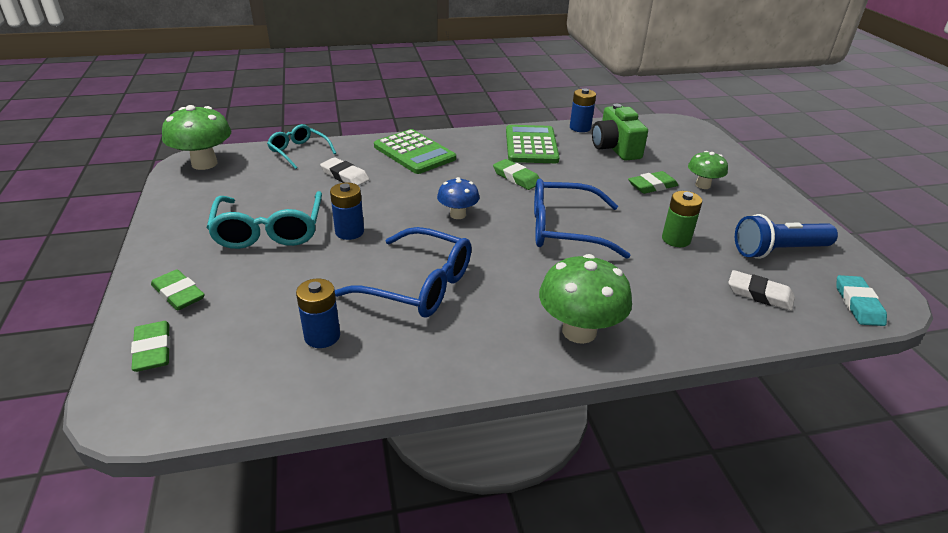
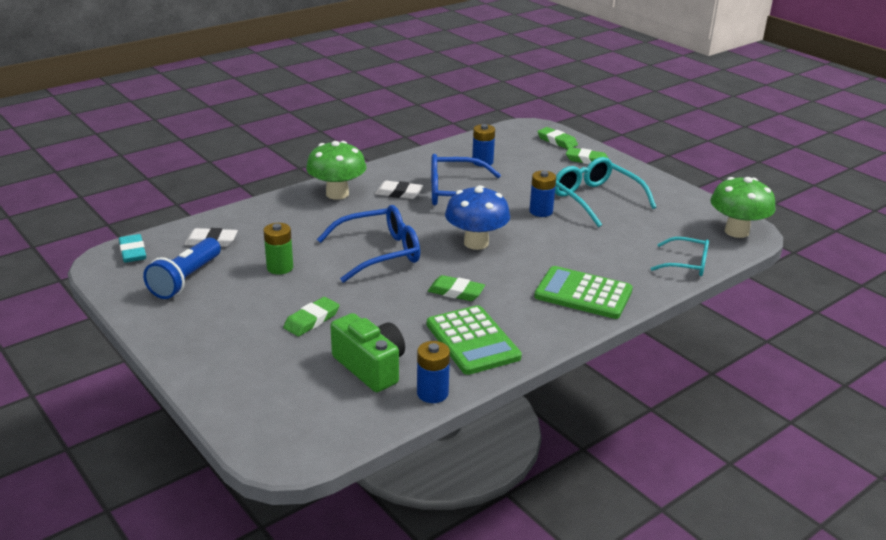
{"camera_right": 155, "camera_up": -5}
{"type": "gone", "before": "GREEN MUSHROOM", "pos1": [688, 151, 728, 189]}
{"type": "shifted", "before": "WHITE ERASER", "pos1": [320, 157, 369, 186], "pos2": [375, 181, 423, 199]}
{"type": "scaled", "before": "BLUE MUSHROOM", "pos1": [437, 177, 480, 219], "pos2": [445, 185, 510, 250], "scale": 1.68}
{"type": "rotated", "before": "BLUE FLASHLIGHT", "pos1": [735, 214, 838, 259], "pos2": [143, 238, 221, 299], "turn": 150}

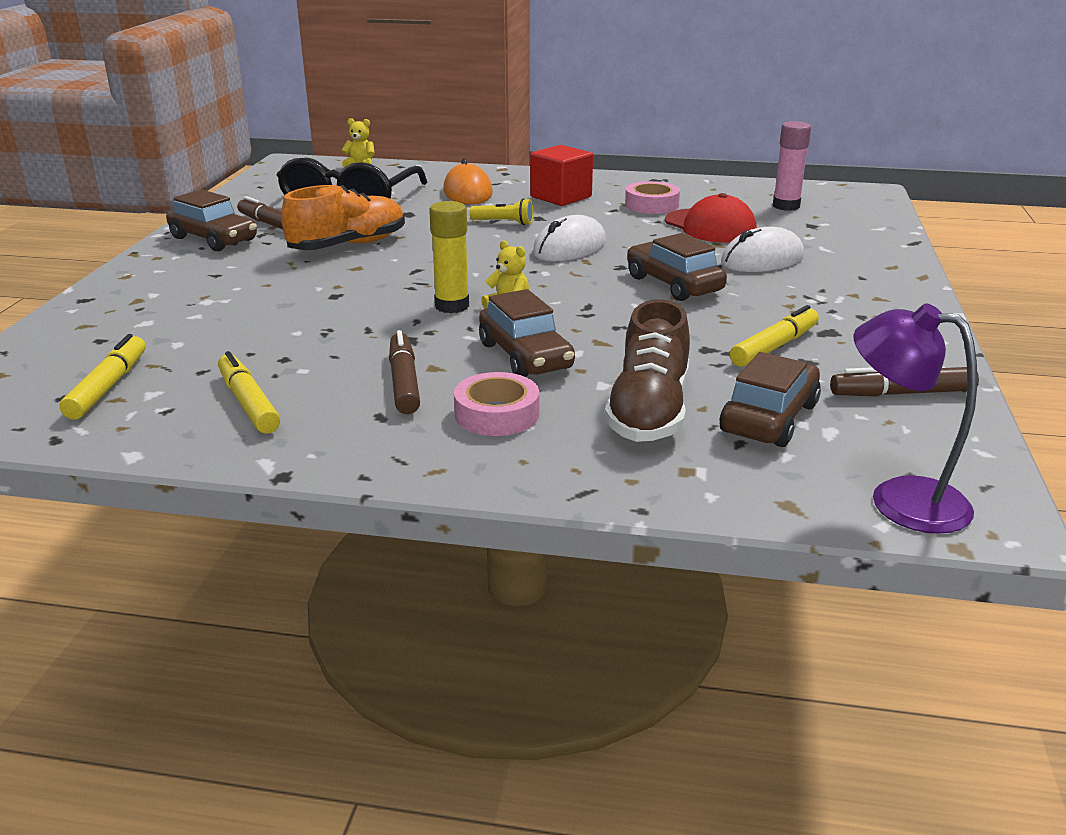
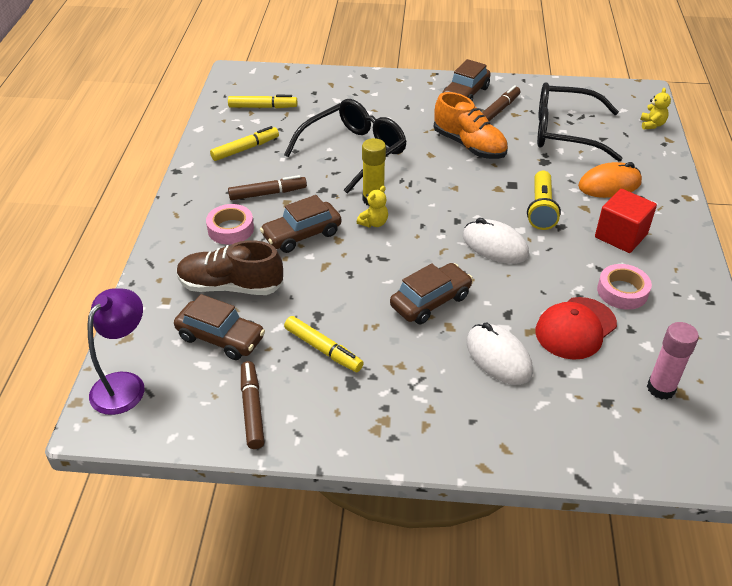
{"camera_right": 85, "camera_up": 15}
{"type": "scaled", "before": "YELLOW FLASHLIGHT", "pos1": [470, 198, 533, 225], "pos2": [527, 171, 561, 230], "scale": 1.55}
{"type": "new", "after": "BLACK GLASSES", "pos2": [284, 99, 407, 194]}

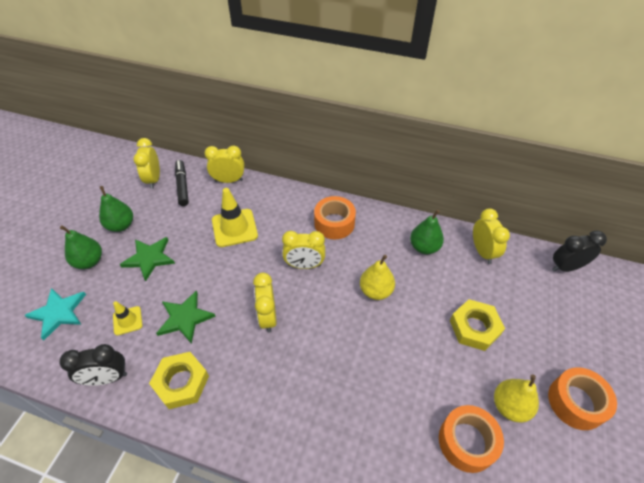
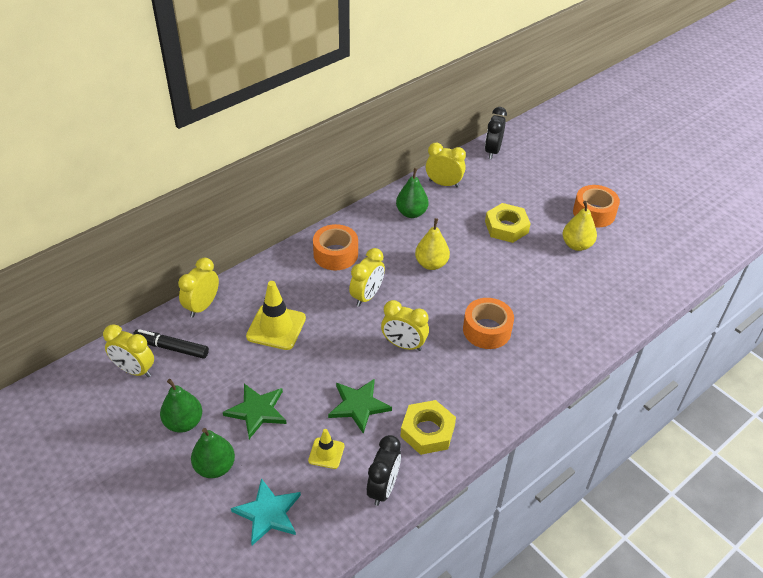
{"camera_right": -60, "camera_up": -5}
{"type": "shifted", "before": "ORANGE TAPE", "pos1": [439, 405, 504, 473], "pos2": [463, 298, 514, 349]}

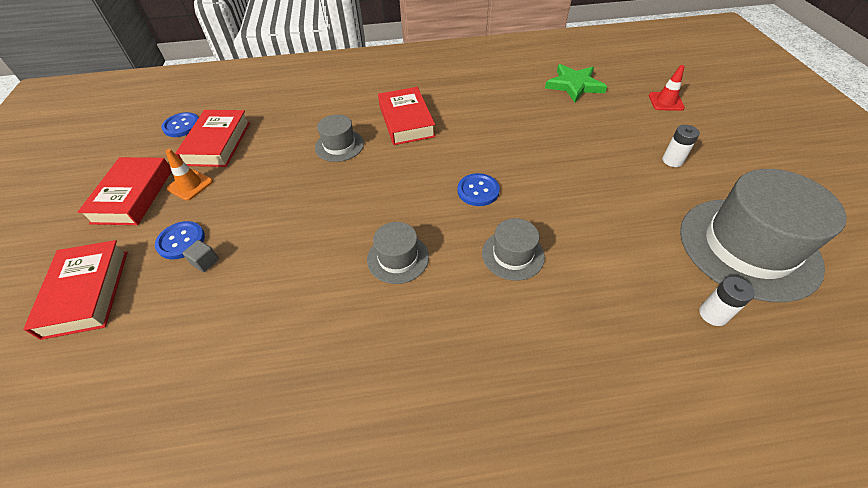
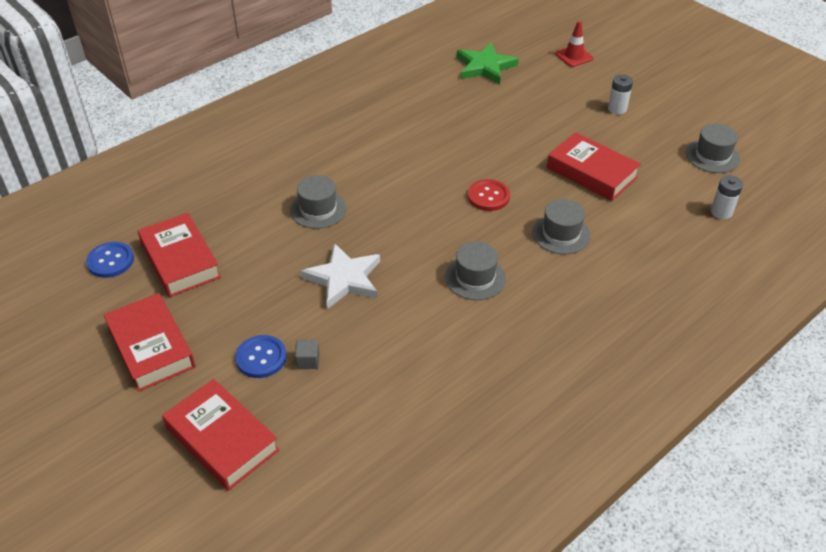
{"camera_right": -35, "camera_up": -5}
{"type": "shifted", "before": "RED BOOK", "pos1": [378, 87, 436, 145], "pos2": [547, 132, 641, 201]}
{"type": "gone", "before": "ORANGE TRAFFIC CONE", "pos1": [166, 149, 213, 201]}
{"type": "scaled", "before": "GREY HAT", "pos1": [680, 169, 847, 302], "pos2": [686, 124, 740, 173], "scale": 0.49}
{"type": "repainted", "before": "BLUE BUTTON", "after": "RED BUTTON", "pos1": [457, 173, 500, 206], "pos2": [468, 179, 510, 211]}
{"type": "new", "after": "WHITE STAR", "pos2": [301, 243, 380, 309]}

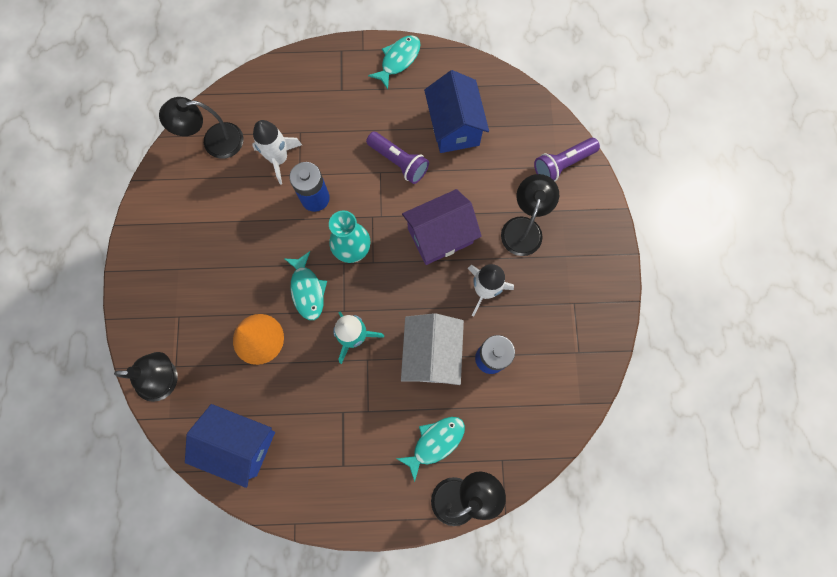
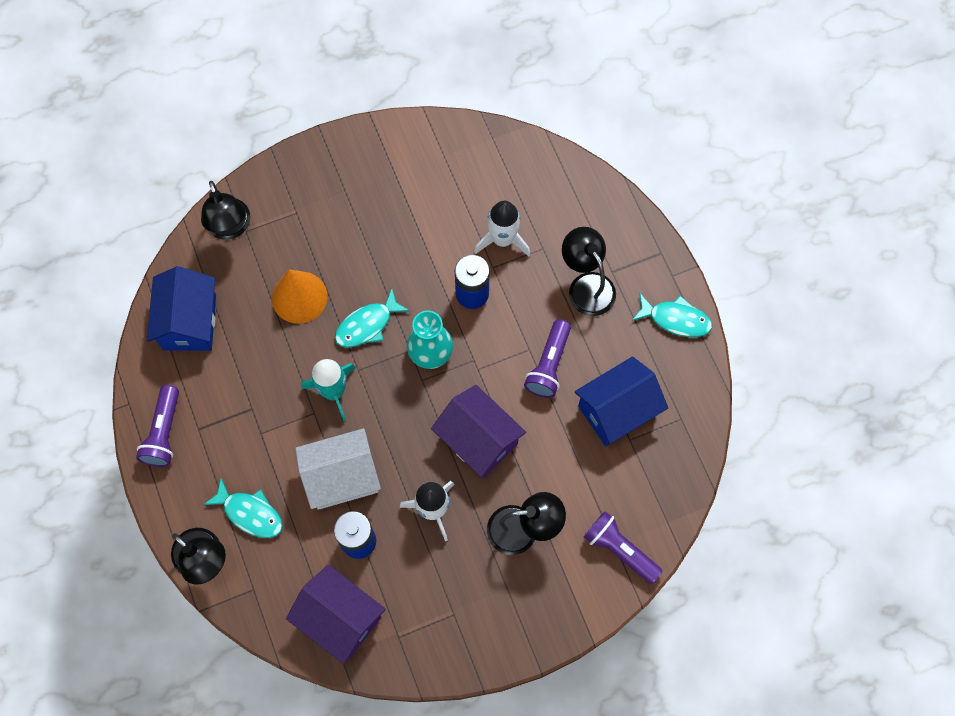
{"camera_right": 70, "camera_up": -5}
{"type": "shifted", "before": "BLACK LAMP", "pos1": [159, 97, 244, 159], "pos2": [562, 227, 616, 316]}
{"type": "new", "after": "PURPLE FLASHLIGHT", "pos2": [136, 385, 179, 467]}
{"type": "new", "after": "PURPLE HOUSE", "pos2": [286, 565, 386, 664]}

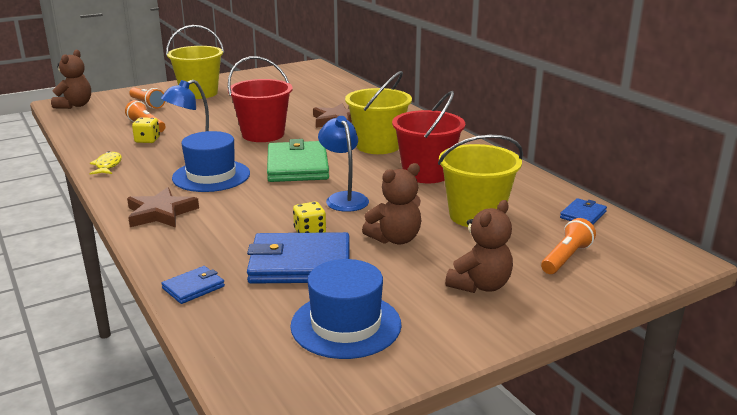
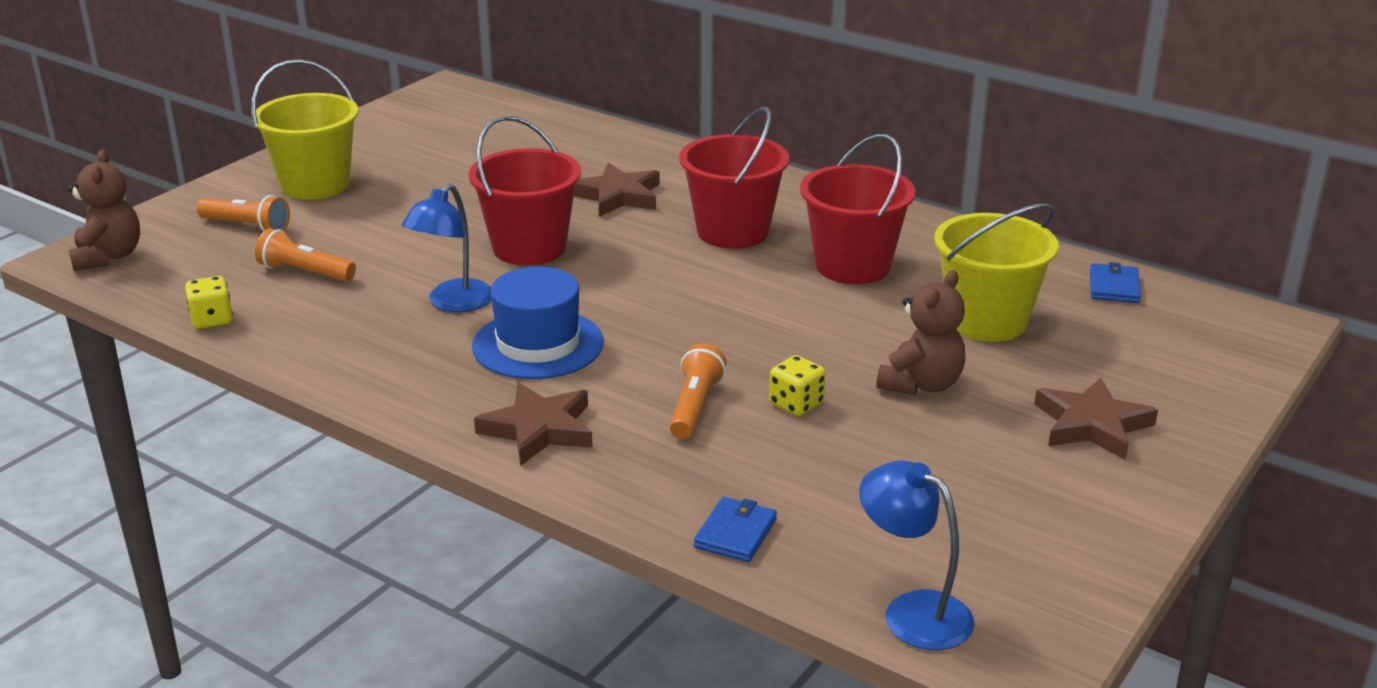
{"camera_right": -25, "camera_up": 5}
{"type": "repainted", "before": "YELLOW BUCKET", "after": "RED BUCKET", "pos1": [345, 71, 412, 154], "pos2": [679, 107, 789, 249]}
{"type": "shifted", "before": "BLUE LAMP", "pos1": [318, 116, 369, 212], "pos2": [859, 460, 975, 650]}
{"type": "shifted", "before": "YELLOW DICE", "pos1": [132, 117, 160, 143], "pos2": [185, 276, 233, 329]}
{"type": "gone", "before": "GREEN WALLET", "pos1": [267, 139, 329, 182]}
{"type": "gone", "before": "YELLOW FISH", "pos1": [90, 151, 122, 175]}
{"type": "swapped", "before": "BROWN TEDDY BEAR", "after": "BROWN STAR", "pos1": [445, 200, 513, 293], "pos2": [1034, 378, 1158, 460]}
{"type": "shifted", "before": "ORANGE FLASHLIGHT", "pos1": [541, 218, 596, 274], "pos2": [669, 343, 726, 439]}
{"type": "gone", "before": "BLUE WALLET", "pos1": [247, 232, 350, 284]}
{"type": "gone", "before": "BLUE HAT", "pos1": [290, 259, 401, 359]}

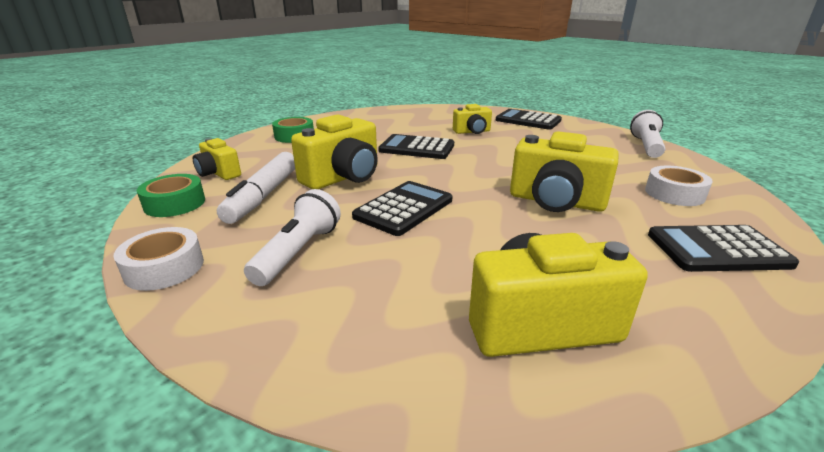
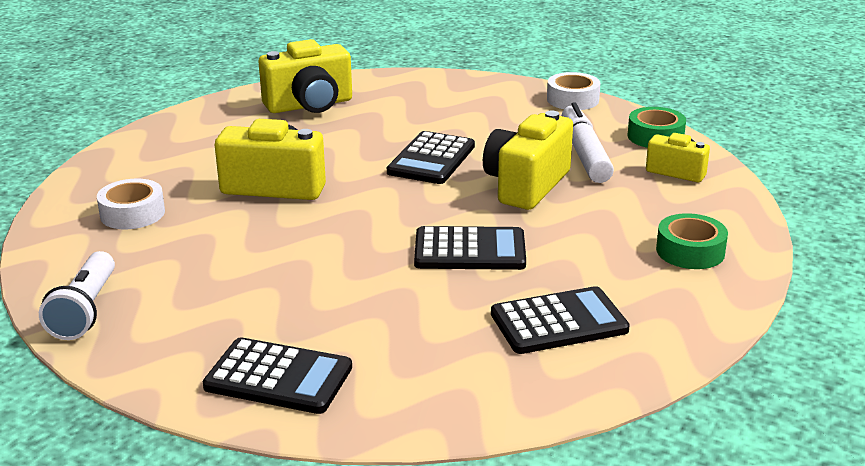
{"camera_right": 165, "camera_up": 0}
{"type": "gone", "before": "YELLOW CAMERA", "pos1": [453, 104, 492, 134]}
{"type": "gone", "before": "WHITE FLASHLIGHT", "pos1": [244, 189, 341, 286]}
{"type": "shifted", "before": "BLACK CALCULATOR", "pos1": [648, 225, 799, 272], "pos2": [491, 286, 630, 354]}

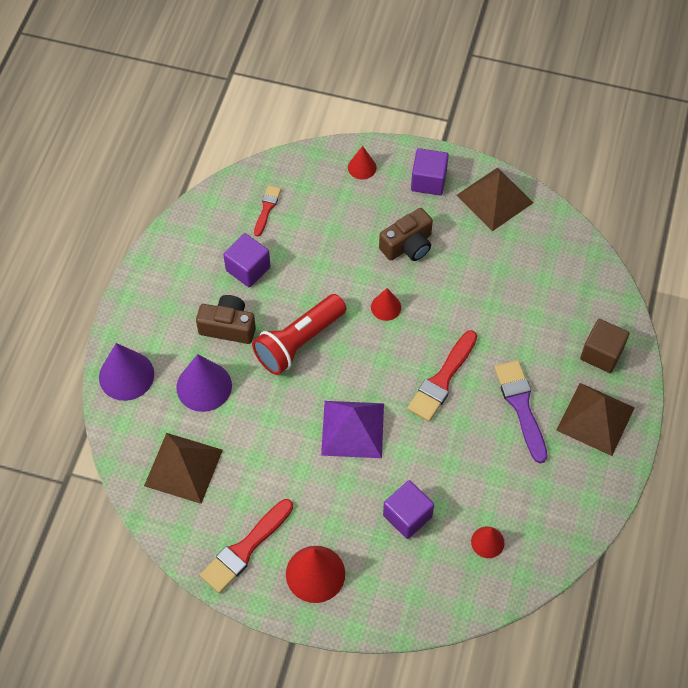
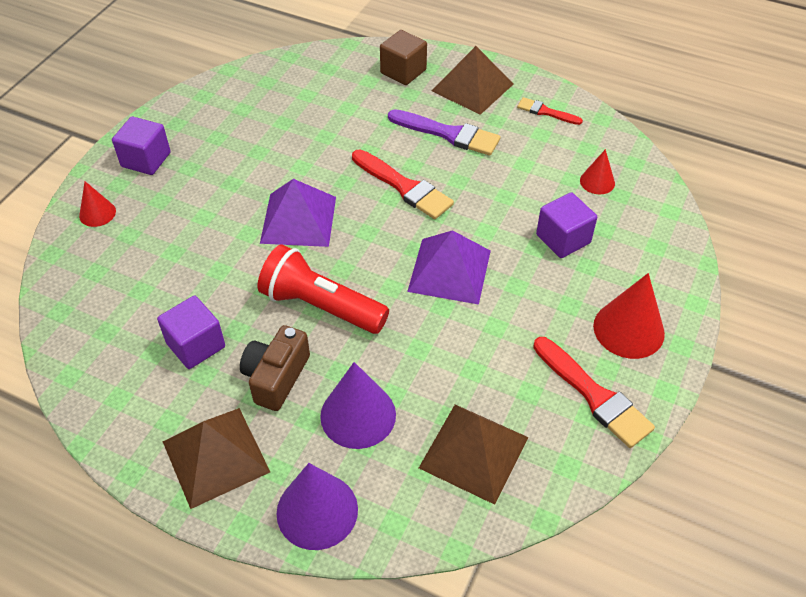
{"camera_right": -80, "camera_up": -10}
{"type": "shifted", "before": "BROWN PYRAMID", "pos1": [457, 167, 533, 231], "pos2": [163, 408, 270, 509]}
{"type": "shifted", "before": "RED BRUSH", "pos1": [254, 185, 281, 236], "pos2": [517, 97, 583, 125]}
{"type": "gone", "before": "BROWN CAMERA", "pos1": [379, 208, 433, 261]}
{"type": "swapped", "before": "RED CONE", "after": "PURPLE PYRAMID", "pos1": [371, 288, 401, 321], "pos2": [260, 179, 336, 247]}
{"type": "rotated", "before": "RED FLASHLIGHT", "pos1": [252, 294, 346, 375], "pos2": [258, 244, 389, 334], "turn": 150}
{"type": "rotated", "before": "PURPLE BRUSH", "pos1": [494, 360, 548, 463], "pos2": [388, 109, 501, 156], "turn": -150}

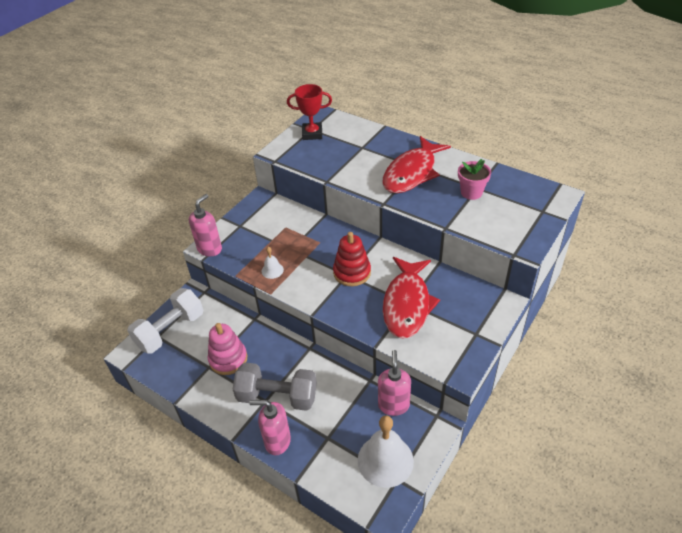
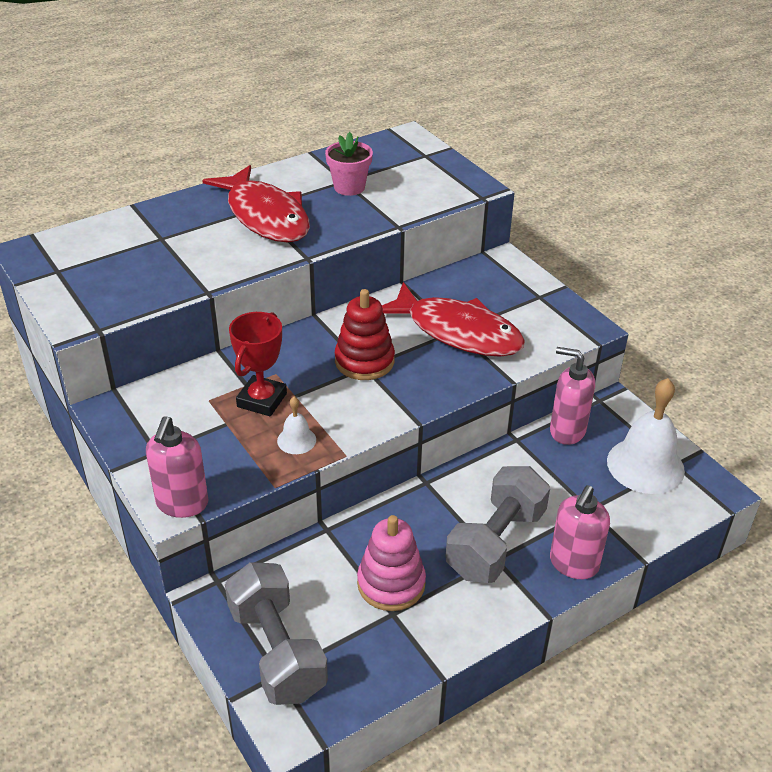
{"camera_right": -70, "camera_up": -5}
{"type": "shifted", "before": "RED TROPHY", "pos1": [287, 84, 332, 140], "pos2": [229, 312, 287, 416]}
{"type": "rotated", "before": "PINK SOAP DISPENSER", "pos1": [189, 194, 222, 257], "pos2": [146, 416, 209, 518], "turn": -135}
{"type": "repainted", "before": "WHITE DUMBBELL", "after": "GREY DUMBBELL", "pos1": [127, 288, 203, 354], "pos2": [225, 562, 328, 705]}

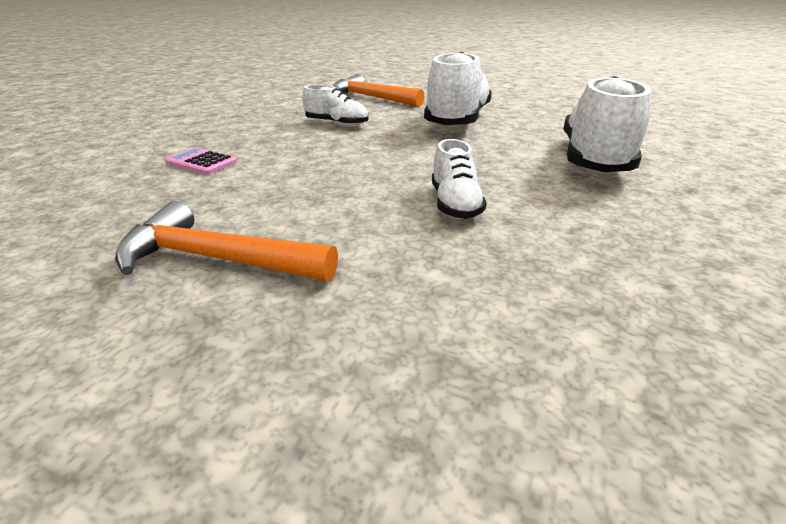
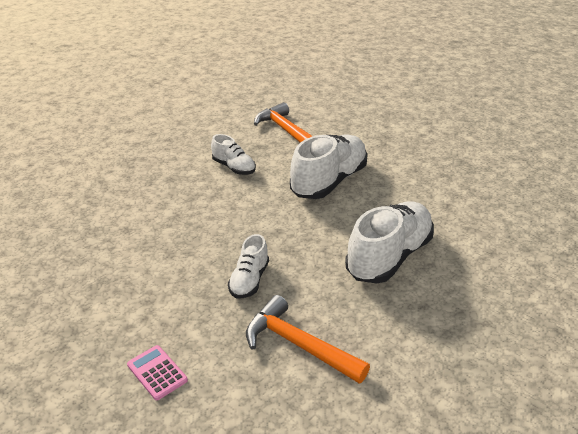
{"camera_right": 20, "camera_up": 5}
{"type": "shifted", "before": "PINK CALCULATOR", "pos1": [165, 147, 237, 175], "pos2": [127, 345, 188, 400]}
{"type": "shifted", "before": "ORANGE HAMMER", "pos1": [115, 201, 338, 282], "pos2": [246, 295, 370, 384]}

